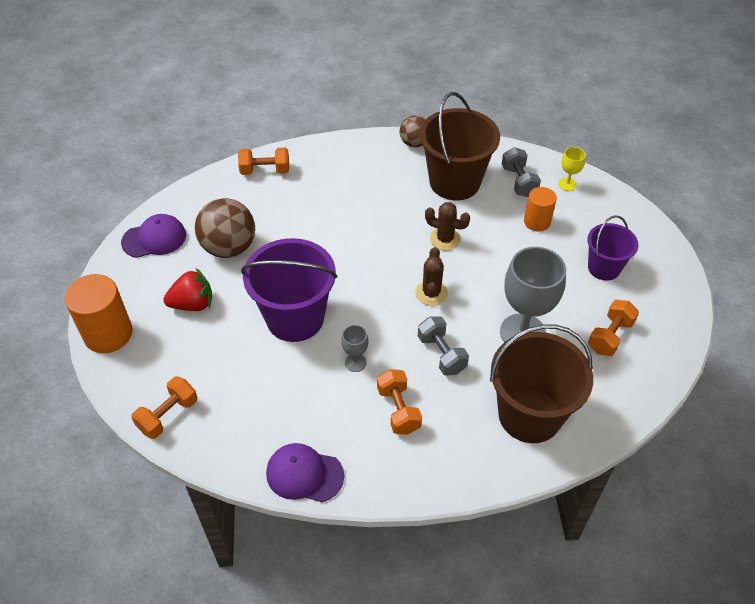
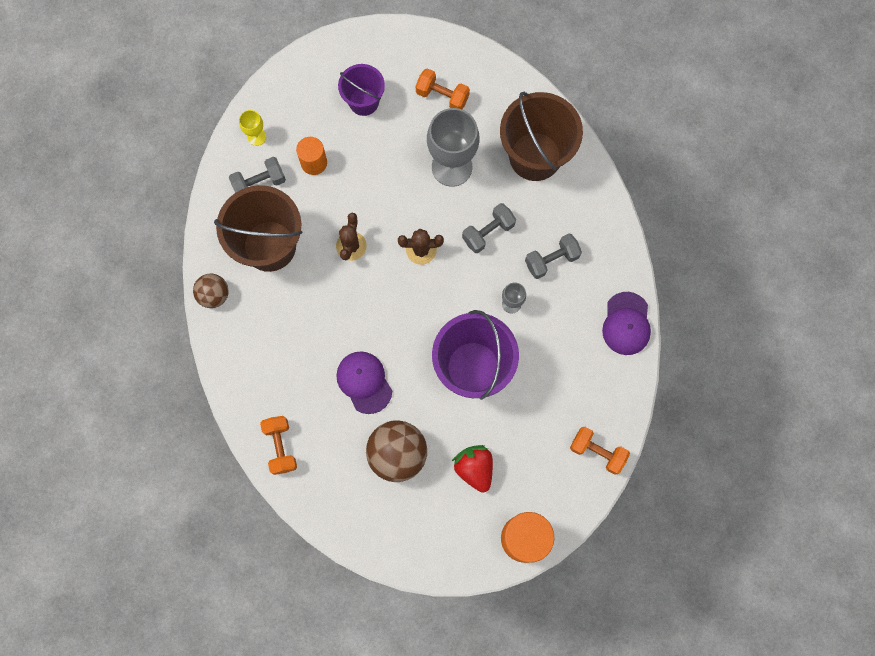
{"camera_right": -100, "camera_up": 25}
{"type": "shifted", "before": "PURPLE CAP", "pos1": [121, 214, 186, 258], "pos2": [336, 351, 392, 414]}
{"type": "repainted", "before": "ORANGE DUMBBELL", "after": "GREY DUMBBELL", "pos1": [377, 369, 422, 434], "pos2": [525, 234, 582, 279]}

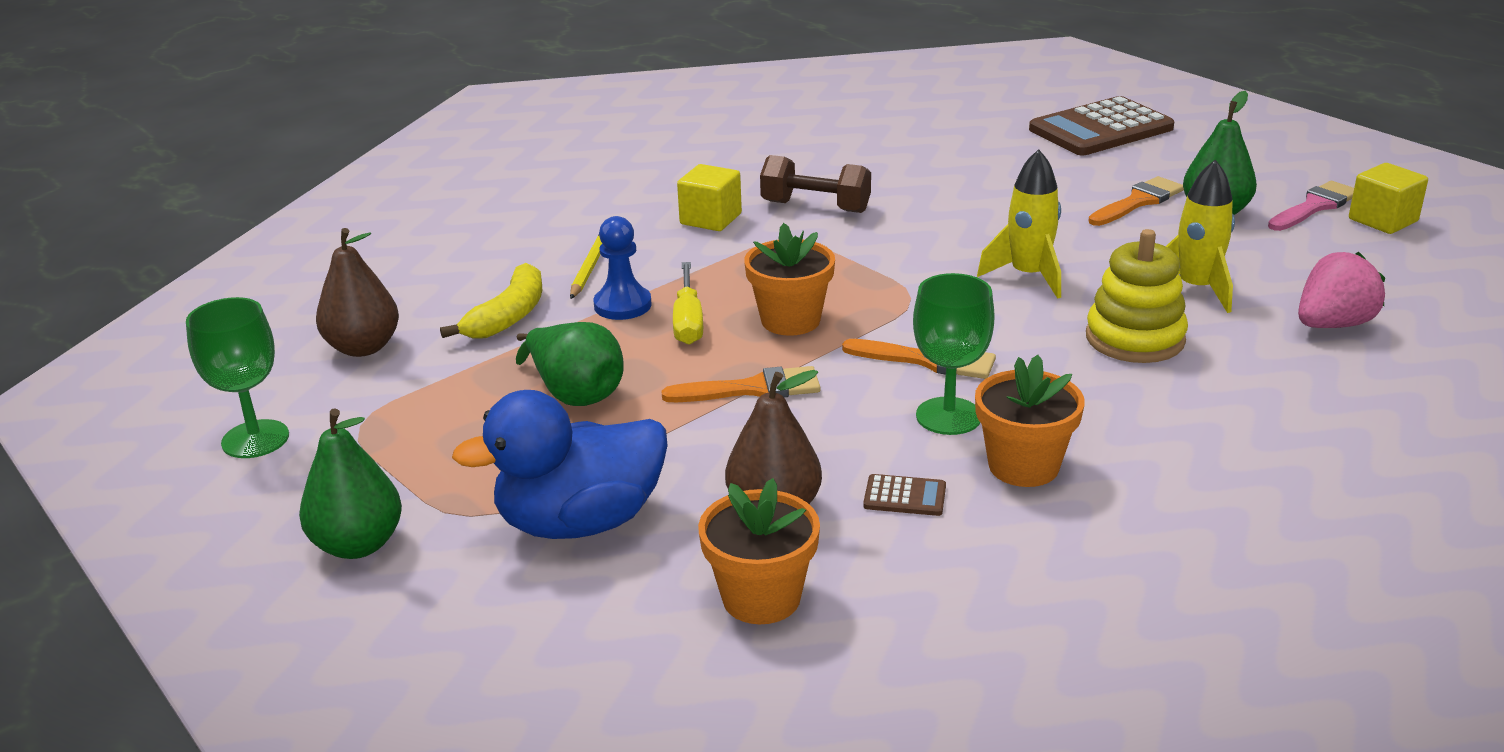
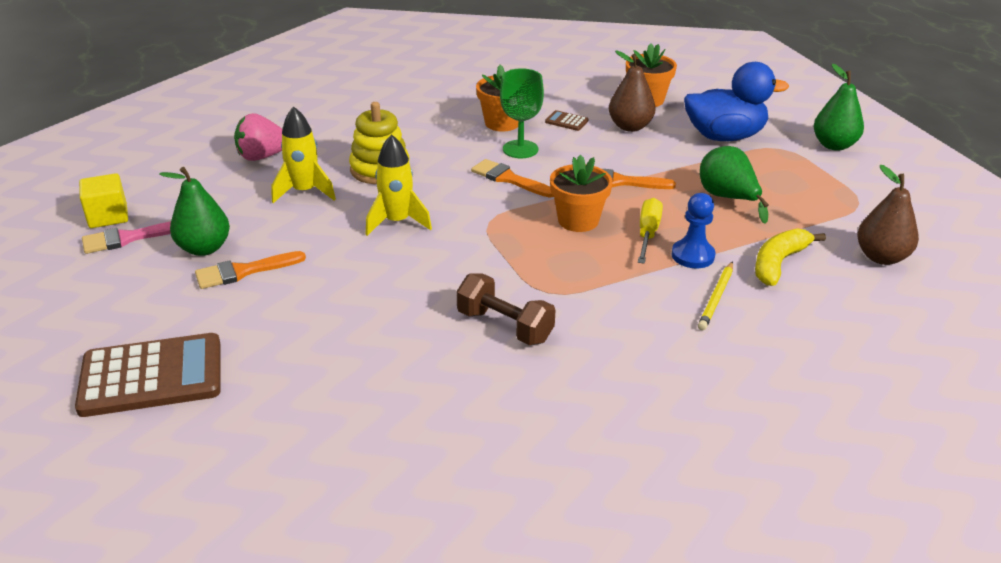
{"camera_right": -165, "camera_up": 5}
{"type": "gone", "before": "YELLOW CUBE", "pos1": [677, 164, 742, 231]}
{"type": "gone", "before": "GREEN GOBLET", "pos1": [186, 297, 289, 458]}

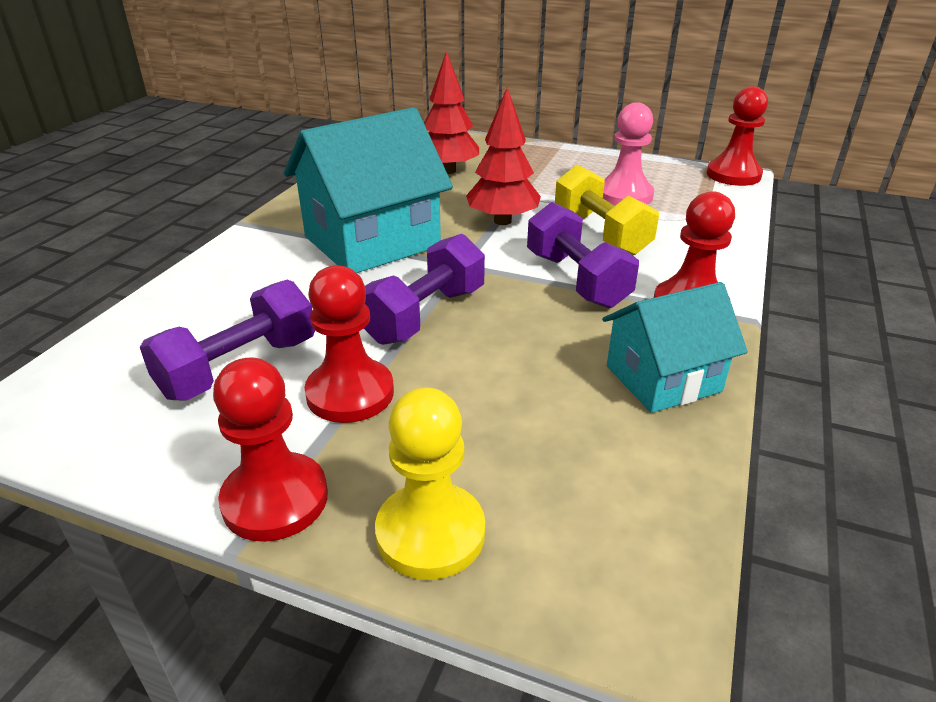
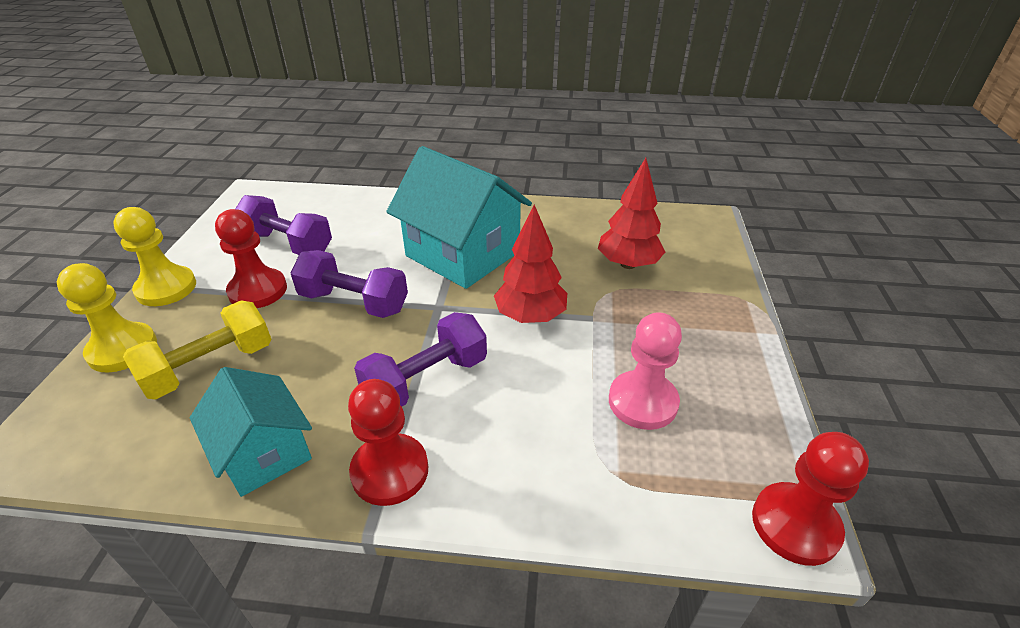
{"camera_right": 75, "camera_up": 5}
{"type": "shifted", "before": "YELLOW DUMBBELL", "pos1": [555, 165, 659, 255], "pos2": [123, 300, 272, 400]}
{"type": "repainted", "before": "RED PAWN", "after": "YELLOW PAWN", "pos1": [213, 357, 328, 542], "pos2": [113, 207, 196, 306]}

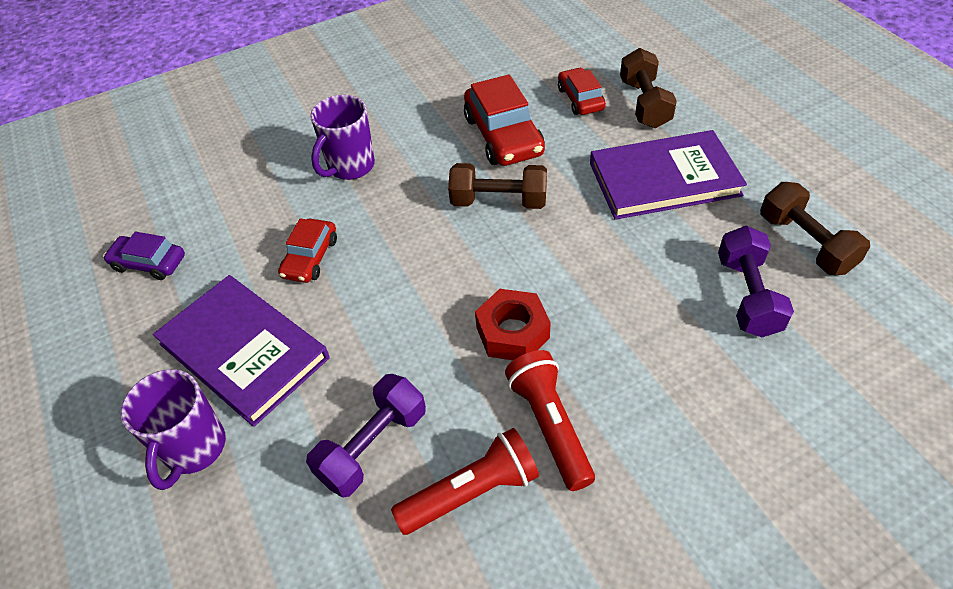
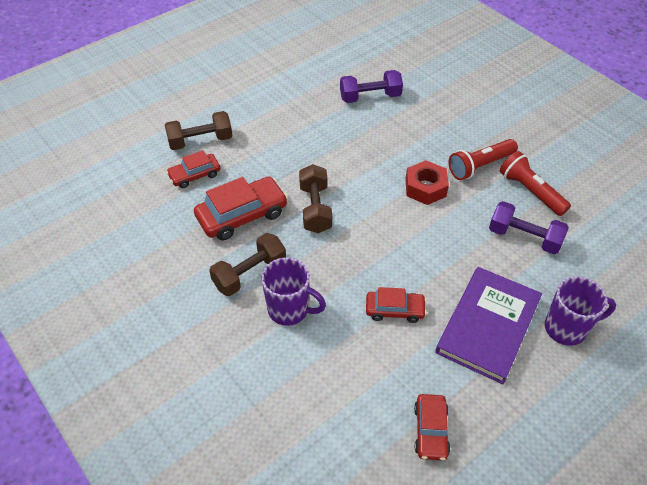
{"camera_right": -105, "camera_up": 0}
{"type": "gone", "before": "PURPLE BOOK", "pos1": [590, 130, 747, 220]}
{"type": "shifted", "before": "BROWN DUMBBELL", "pos1": [760, 182, 870, 275], "pos2": [209, 233, 286, 296]}
{"type": "repainted", "before": "PURPLE CAR", "after": "RED CAR", "pos1": [103, 232, 185, 280], "pos2": [414, 394, 450, 461]}

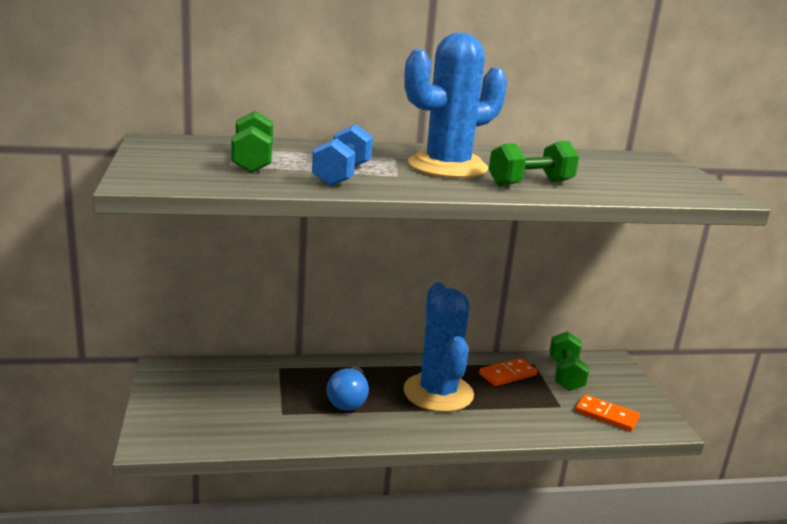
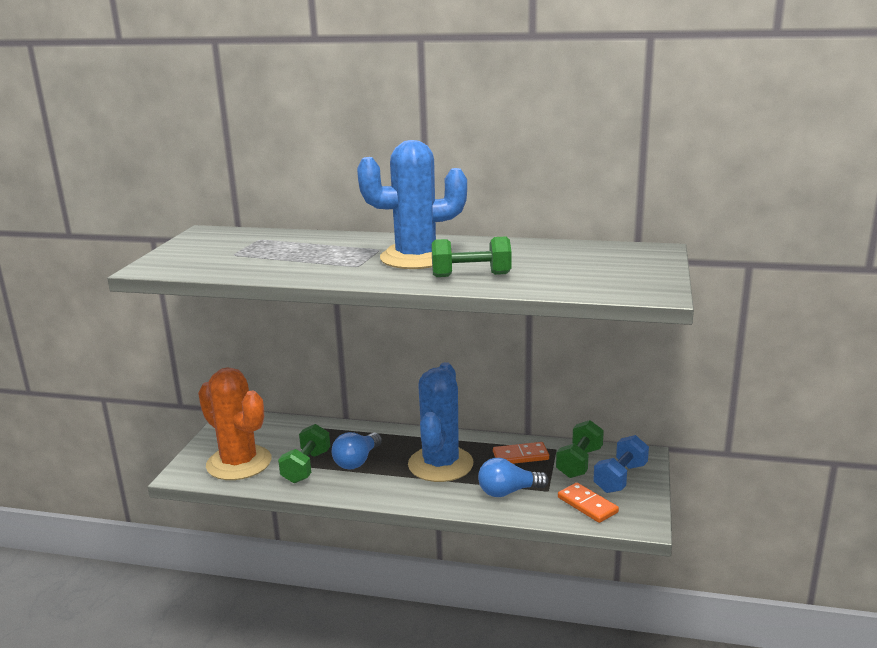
{"camera_right": 25, "camera_up": 0}
{"type": "shifted", "before": "GREEN DUMBBELL", "pos1": [232, 111, 273, 173], "pos2": [278, 424, 330, 483]}
{"type": "shifted", "before": "BLUE DUMBBELL", "pos1": [312, 124, 373, 186], "pos2": [593, 435, 649, 493]}
{"type": "new", "after": "ORANGE CACTUS", "pos2": [198, 367, 271, 480]}
{"type": "new", "after": "BLUE LIGHT BULB", "pos2": [478, 458, 549, 497]}

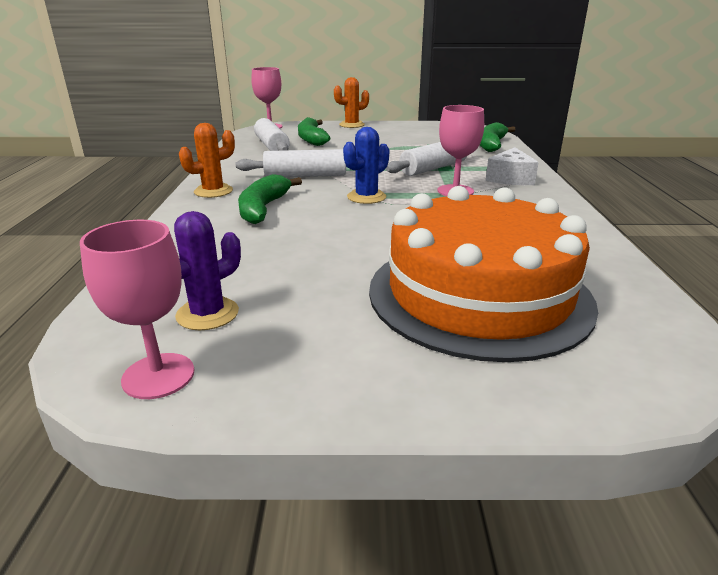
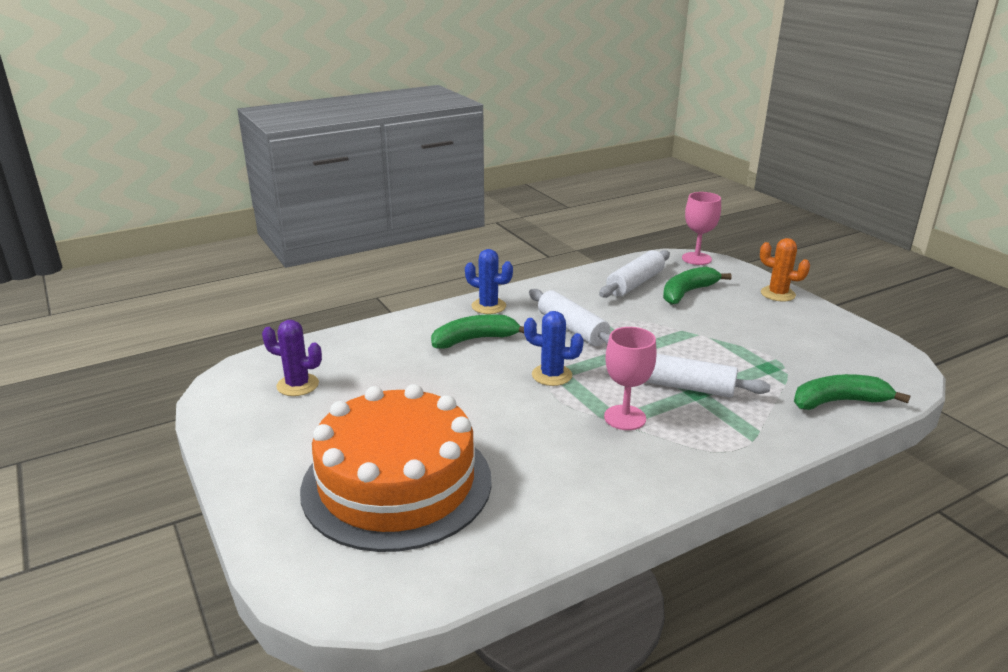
{"camera_right": 60, "camera_up": 0}
{"type": "repainted", "before": "ORANGE CACTUS", "after": "BLUE CACTUS", "pos1": [179, 123, 235, 198], "pos2": [465, 249, 513, 314]}
{"type": "gone", "before": "WHITE CHEESE", "pos1": [486, 147, 539, 185]}
{"type": "gone", "before": "PINK GOBLET", "pos1": [80, 220, 194, 399]}

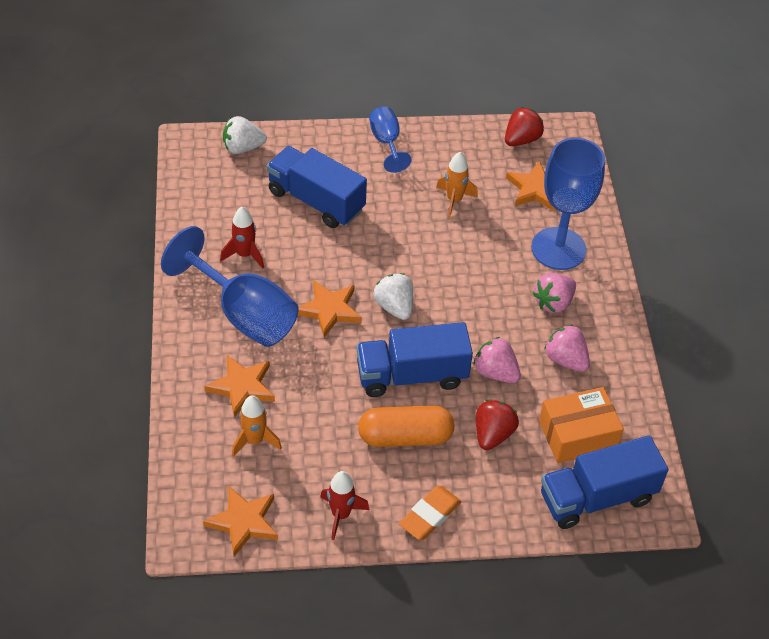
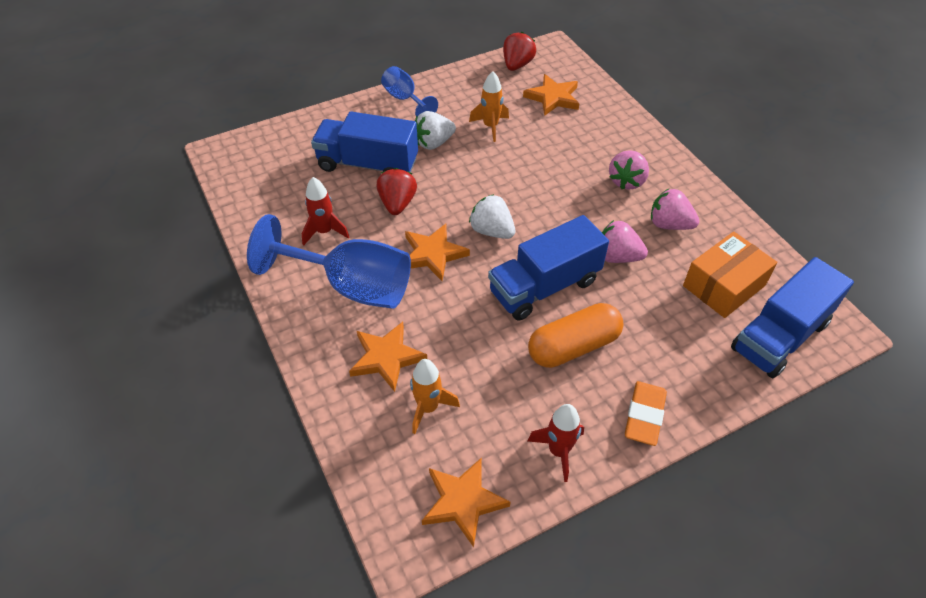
{"camera_right": -20, "camera_up": 0}
{"type": "shifted", "before": "WHITE STRAWBERRY", "pos1": [223, 116, 267, 154], "pos2": [415, 111, 456, 150]}
{"type": "gone", "before": "BLUE GOBLET", "pos1": [532, 138, 605, 270]}
{"type": "shifted", "before": "RED STRAWBERRY", "pos1": [476, 400, 519, 450], "pos2": [376, 168, 417, 215]}

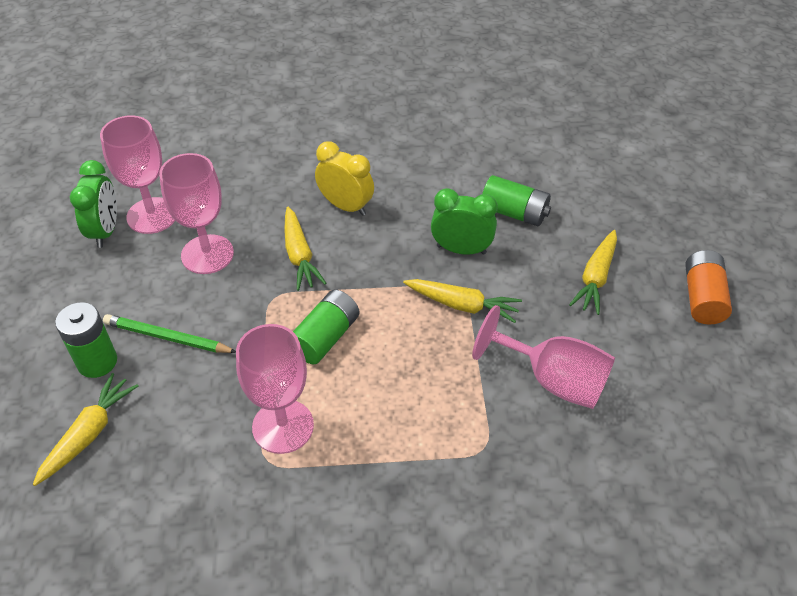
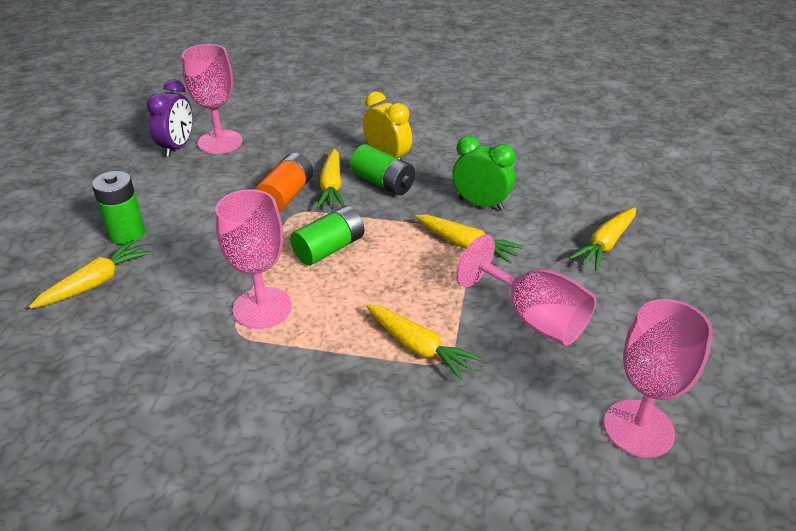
{"camera_right": 15, "camera_up": -10}
{"type": "shifted", "before": "PINK GOBLET", "pos1": [159, 153, 234, 274], "pos2": [604, 299, 713, 458]}
{"type": "repainted", "before": "GREEN CLOCK", "after": "PURPLE CLOCK", "pos1": [70, 160, 117, 248], "pos2": [147, 79, 193, 157]}
{"type": "shifted", "before": "GREEN BATTERY", "pos1": [482, 175, 551, 226], "pos2": [350, 144, 415, 195]}
{"type": "shifted", "before": "ORANGE BATTERY", "pos1": [685, 250, 732, 325], "pos2": [255, 153, 313, 211]}
{"type": "gone", "before": "GREEN PENCIL", "pos1": [103, 314, 236, 353]}
{"type": "new", "after": "YELLOW CARROT", "pos2": [366, 304, 482, 380]}

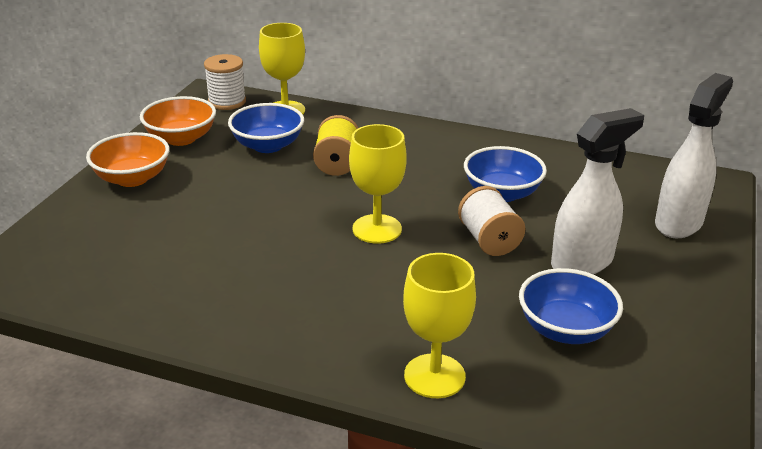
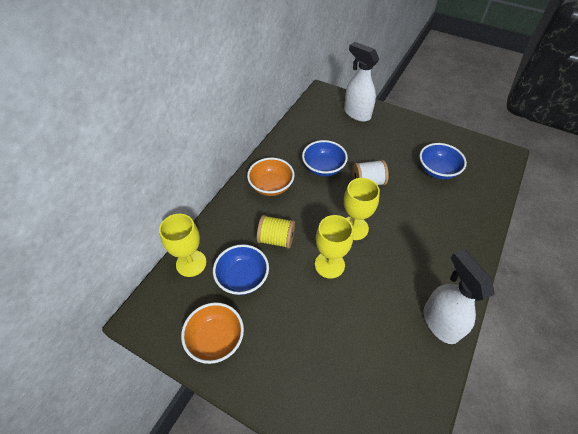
{"camera_right": -80, "camera_up": 20}
{"type": "gone", "before": "WHITE SPOOL", "pos1": [204, 54, 246, 110]}
{"type": "shifted", "before": "WHITE SPRAY BOTTLE", "pos1": [551, 108, 644, 274], "pos2": [424, 249, 494, 344]}
{"type": "shifted", "before": "ORANGE BOWL", "pos1": [86, 132, 170, 187], "pos2": [247, 158, 295, 196]}
{"type": "shifted", "before": "YELLOW GOBLET", "pos1": [403, 253, 476, 398], "pos2": [315, 215, 353, 278]}

